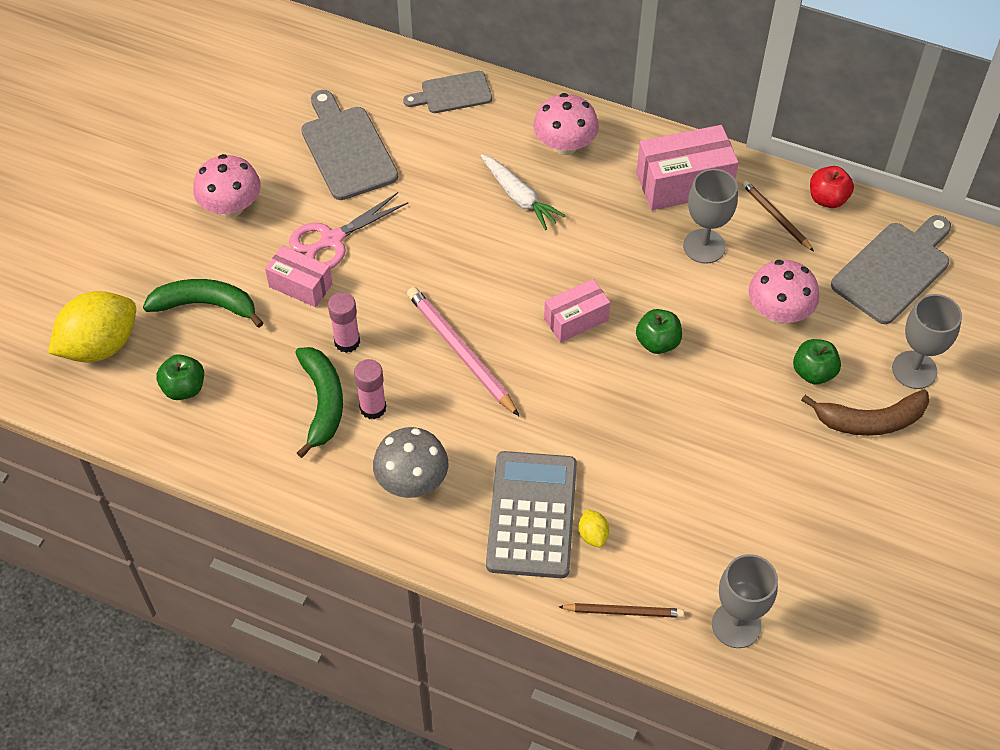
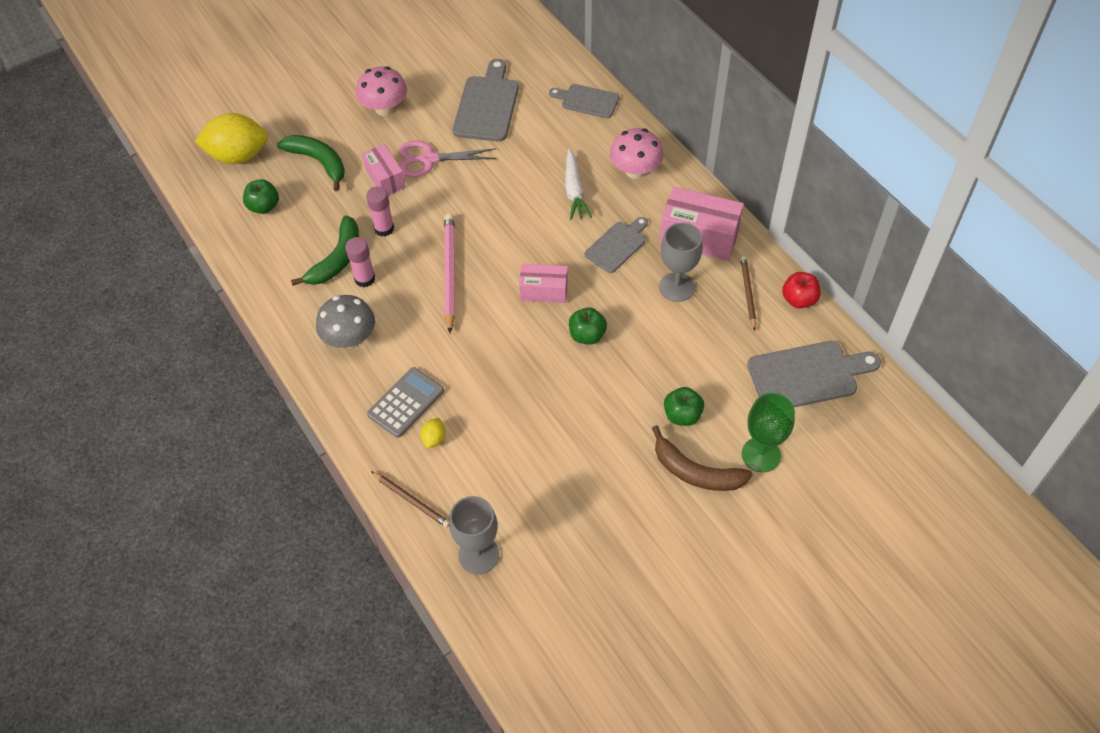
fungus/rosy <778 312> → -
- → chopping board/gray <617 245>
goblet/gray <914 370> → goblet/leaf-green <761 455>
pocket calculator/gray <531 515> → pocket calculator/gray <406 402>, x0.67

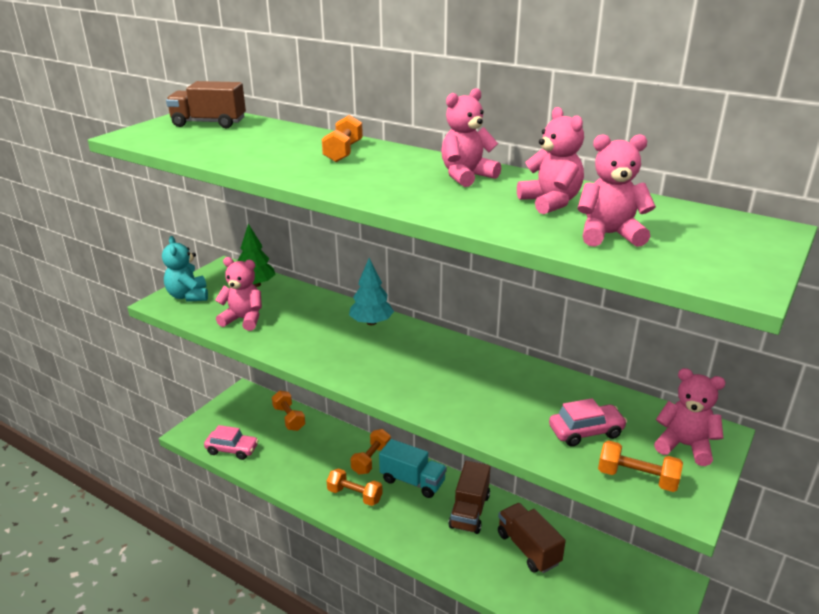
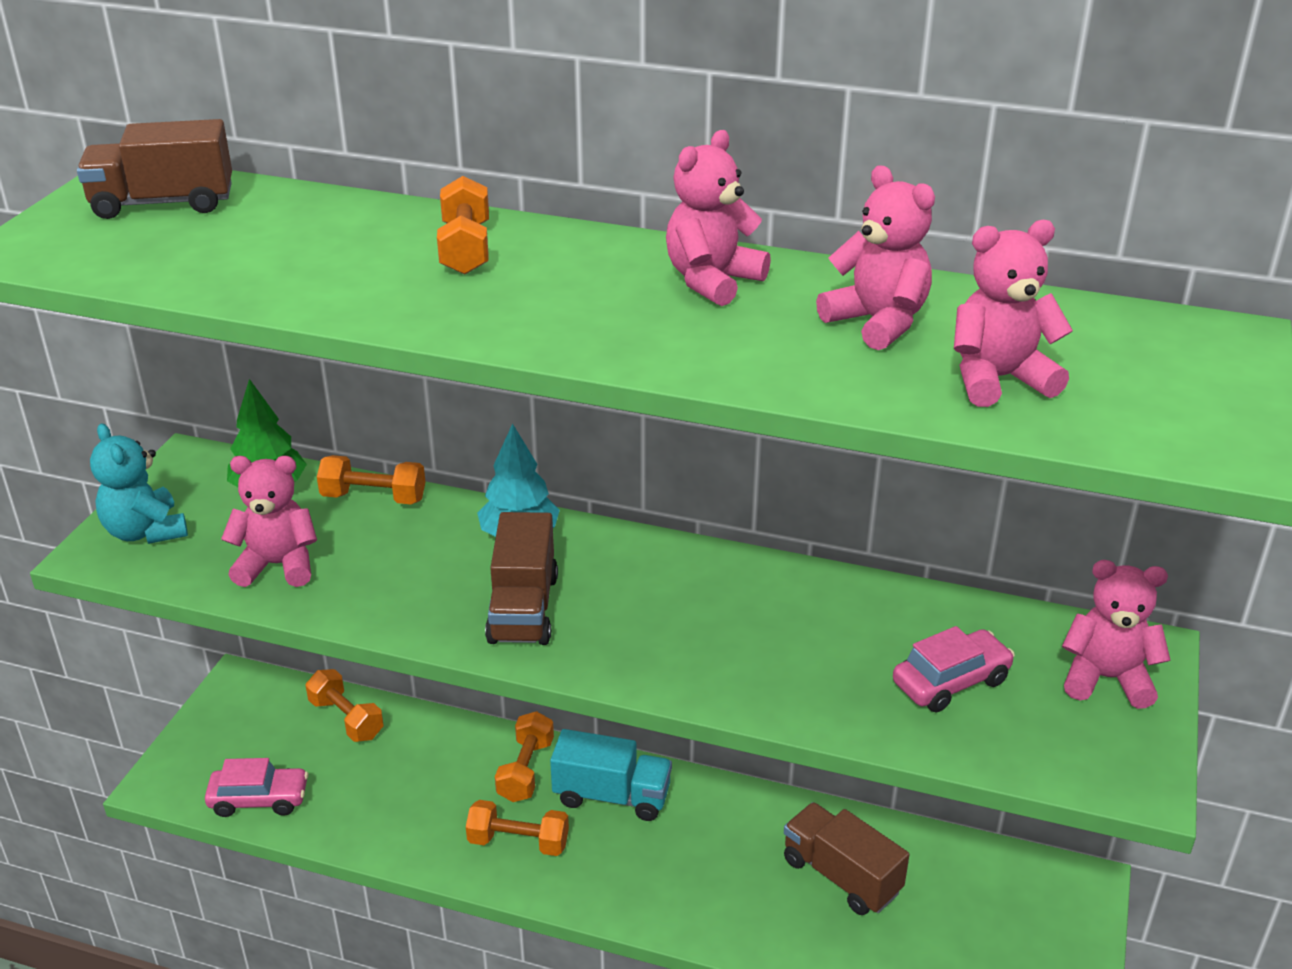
truck/russet <469 511> → truck/russet <523 609>, move
free weight/bright orange <637 478> → free weight/bright orange <374 498>, move

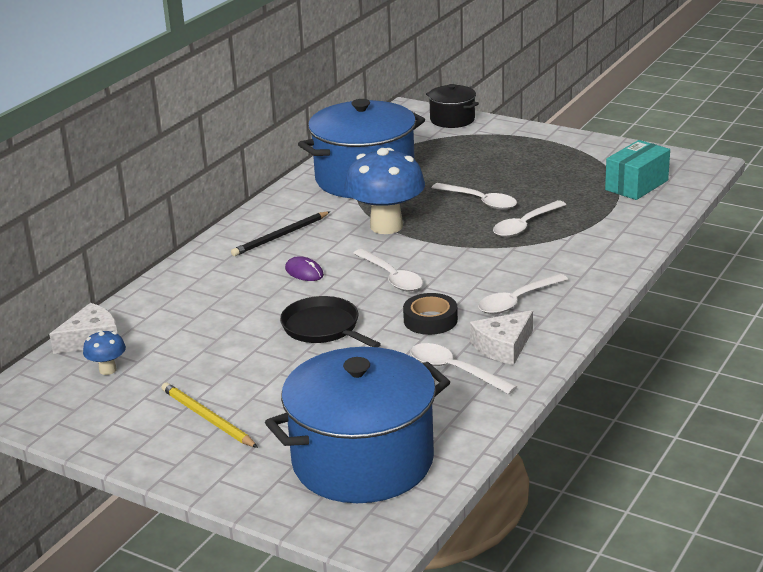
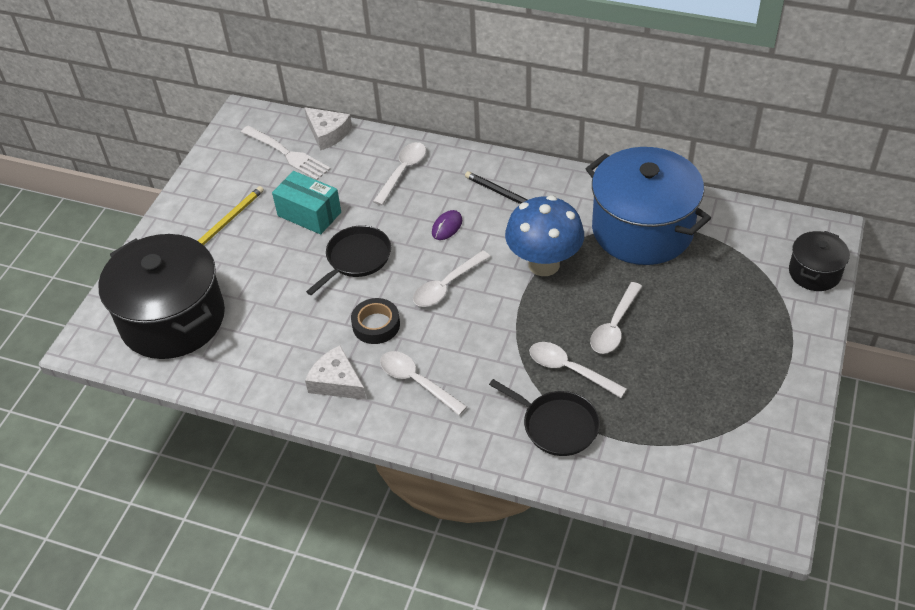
- → skillet/black <556 425>
teaspoon/snow-white <454 370> → teaspoon/snow-white <403 172>, move
parcel/teal <636 185> → parcel/teal <309 214>, move
fungus/blue <107 370> → fork/snow-white <286 154>
stockpot/blue <362 461> → stockpot/black <173 319>

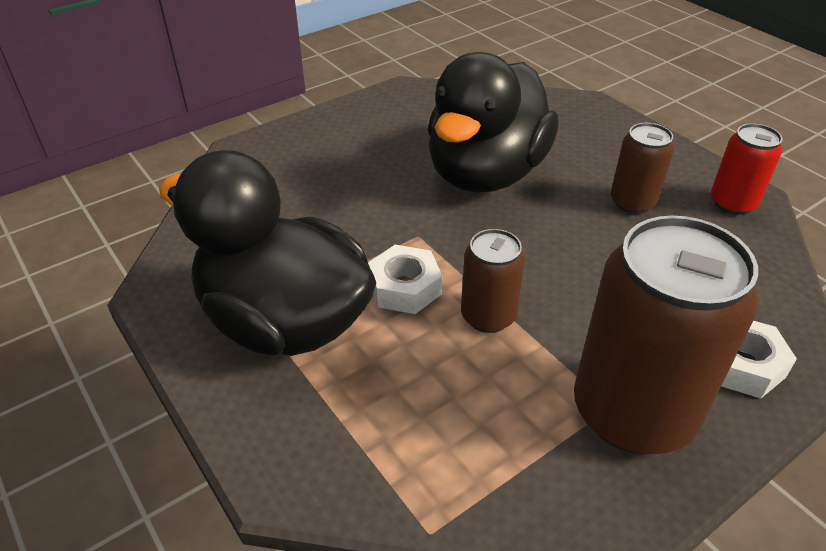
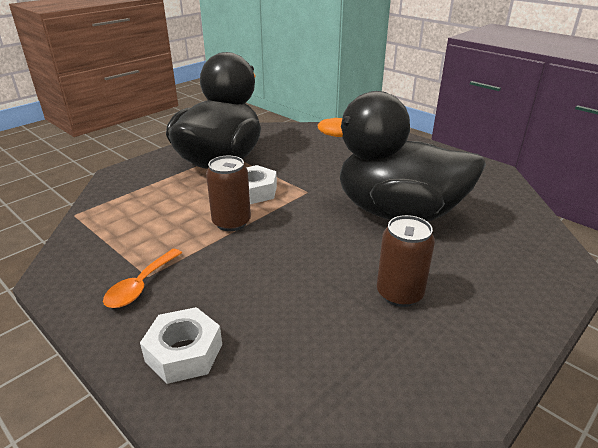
tin/scarlet <732 203> → -
tin/russet <633 412> → teaspoon/bright orange <140 286>

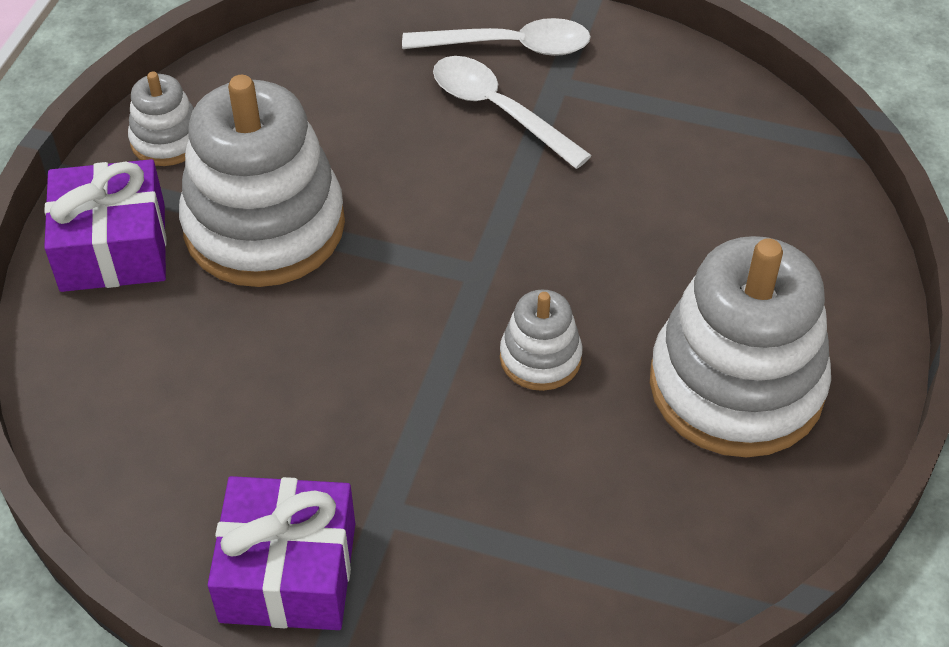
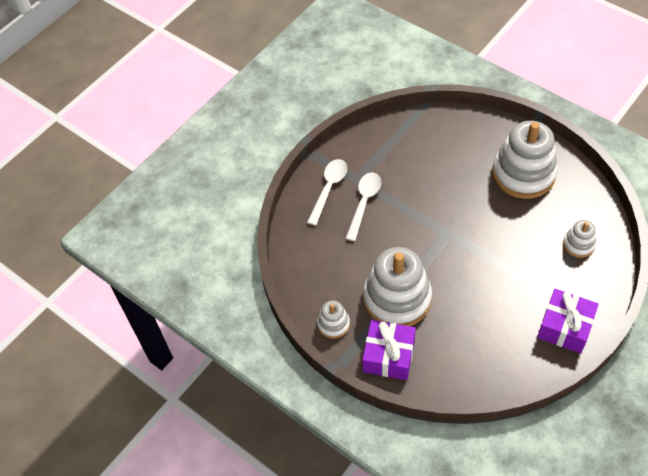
stacking toy/snow-white <540 358> → stacking toy/snow-white <578 244>, move
teaspoon/snow-white <498 110> → teaspoon/snow-white <364 203>, 135 degrees clockwise

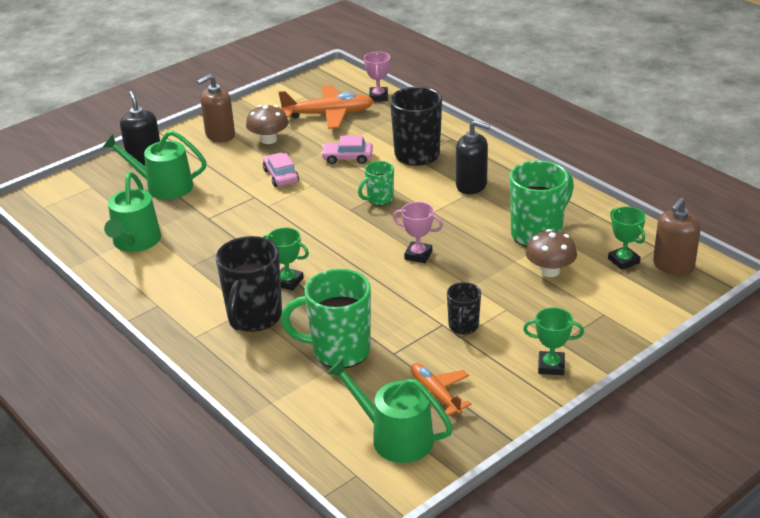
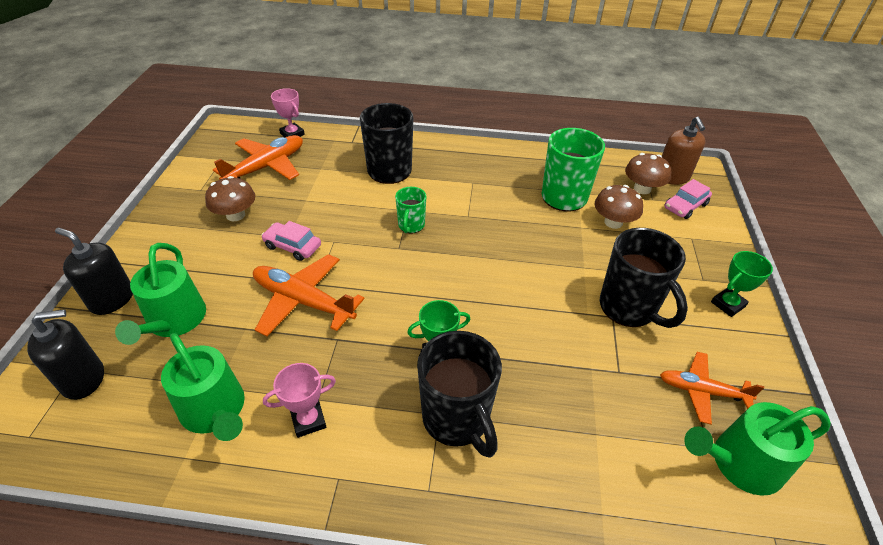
soap dispenser/russet <220 135> → -
tea mug/leaf-green <339 351> → -
- → toy plane/bright orange <303 301>
car/rosy <347 158> → car/rosy <685 206>, move
trophy/rosy <418 255> → trophy/rosy <308 420>, move
soap dispenser/black <471 185> → soap dispenser/black <83 379>, move
trophy/leaf-green <623 261> → fungus/russet <642 189>
watering pot/leaf-green <163 186> → watering pot/leaf-green <174 321>, 60 degrees counterclockwise
tea mug/black <463 326> → tea mug/black <629 308>, x1.85

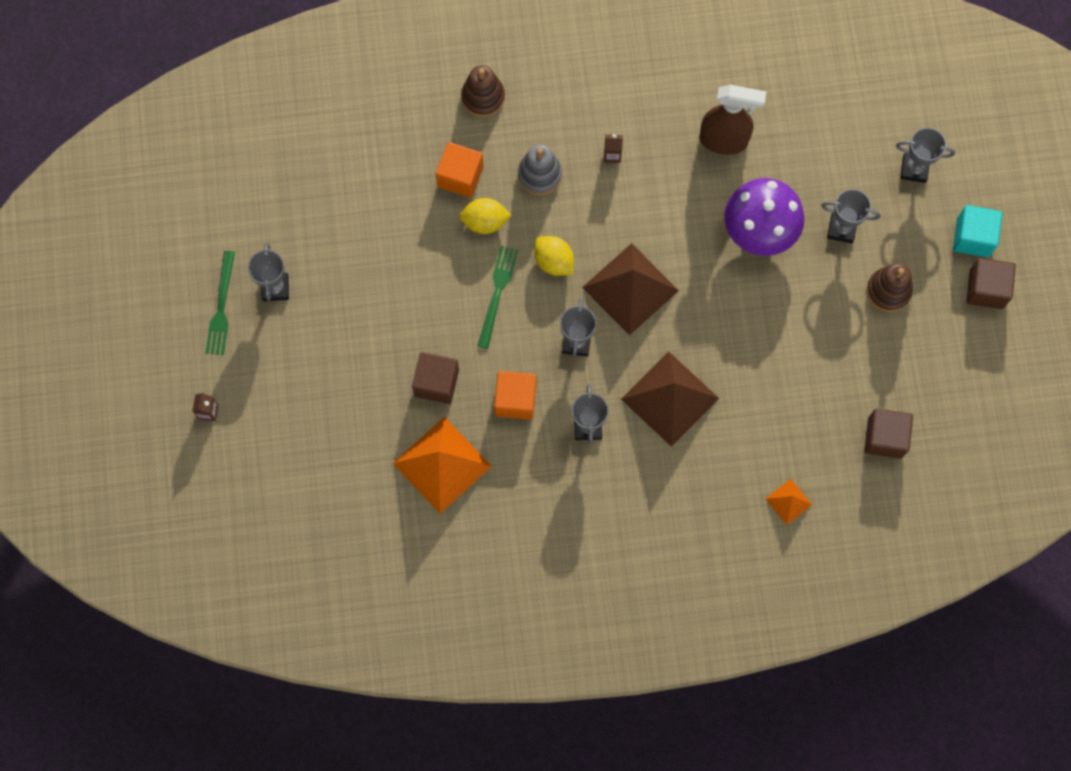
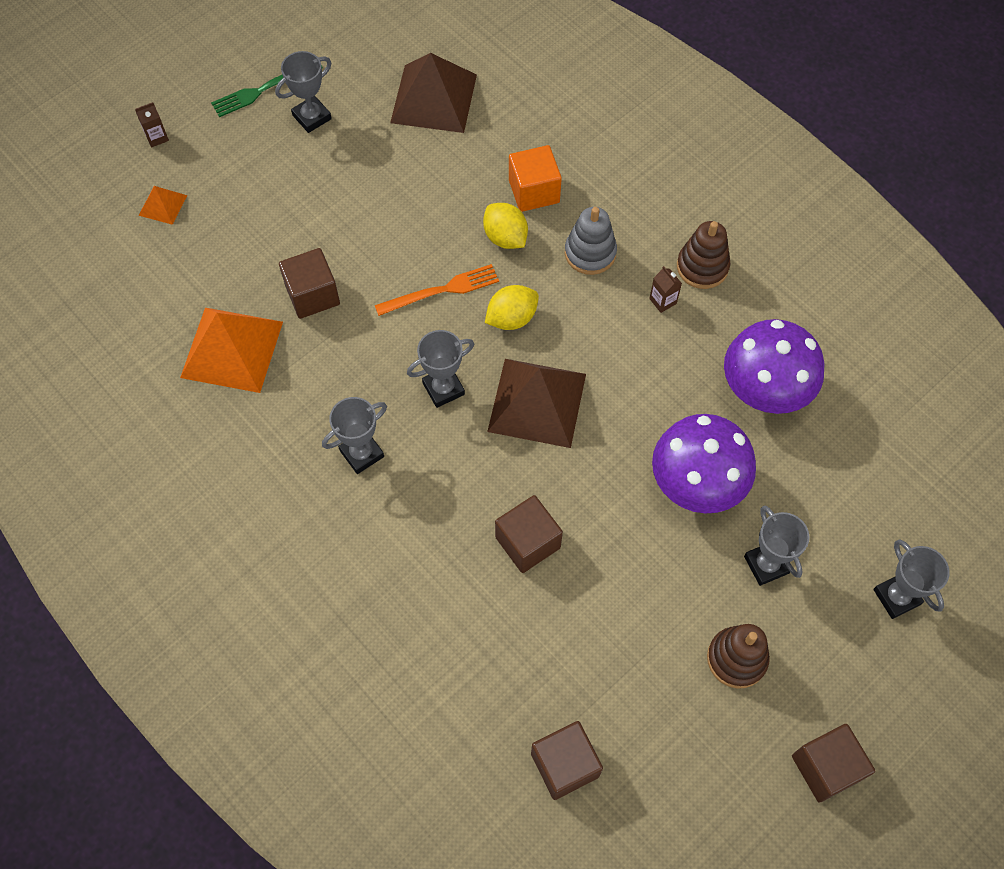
block/bright orange <515 400> → -
block/teal <972 237> → -
- → block/russet <527 542>
stacking toy/russet <483 97> → stacking toy/russet <702 267>, move
pyramid shape/russet <670 398> → pyramid shape/russet <434 98>, move
pyramid shape/bright orange <788 501> → pyramid shape/bright orange <163 205>, move
sprayer/russet <724 140> → fungus/purple <764 390>
fork/leaf-green <497 293> → fork/bright orange <441 290>
lemon/bright yellow <553 261> → lemon/bright yellow <511 318>, 45 degrees clockwise

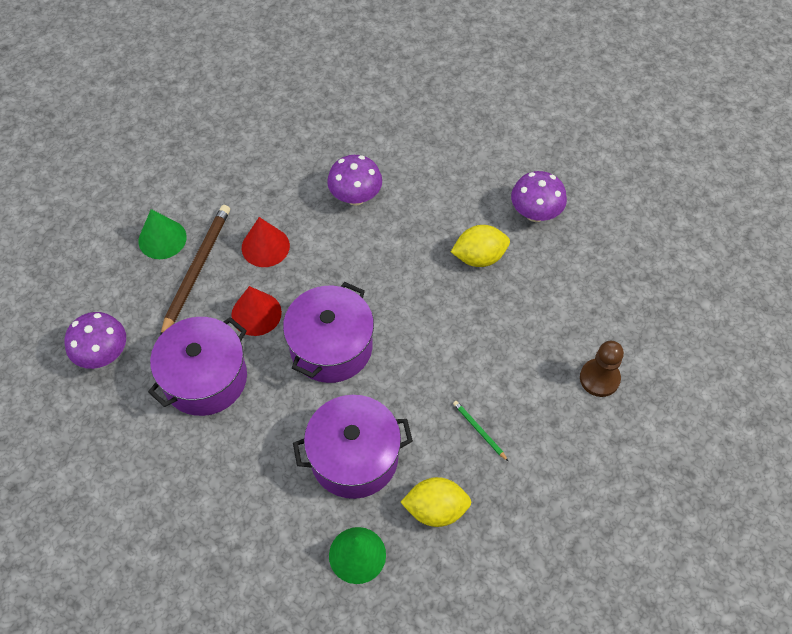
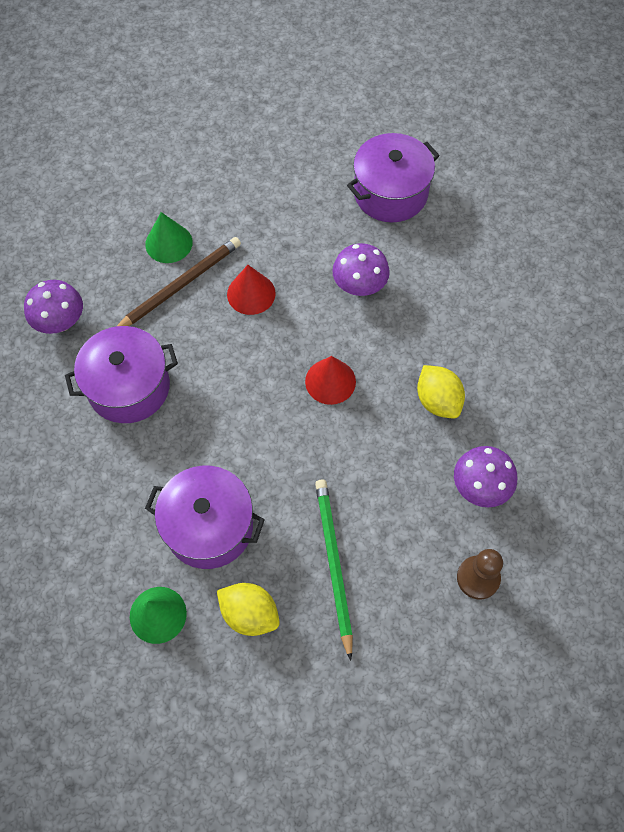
cone shape/scarlet <256 313> → cone shape/scarlet <330 381>, move
stockpot/purple <331 347> → stockpot/purple <390 193>, move
fungus/purple <535 213> → fungus/purple <480 487>, move
lemon/bright yellow <479 257> → lemon/bright yellow <438 401>, 45 degrees clockwise
pencil/leaf-green <479 431> → pencil/leaf-green <333 564>, x2.17

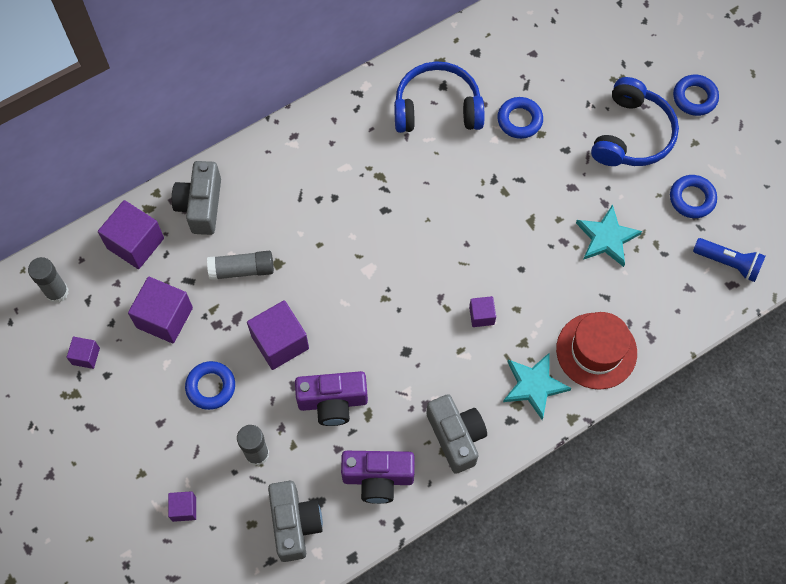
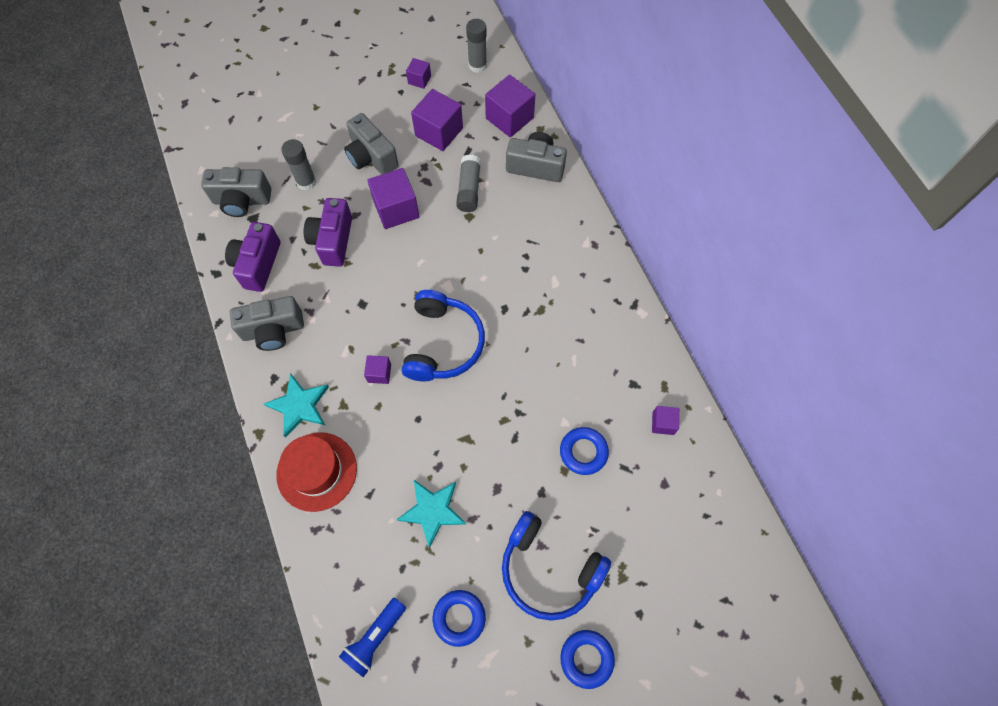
block/purple <184 509> → block/purple <663 423>, move
headset/blue <437 108> → headset/blue <443 343>, move
torus/blue <211 387> → camera/gray <371 157>

